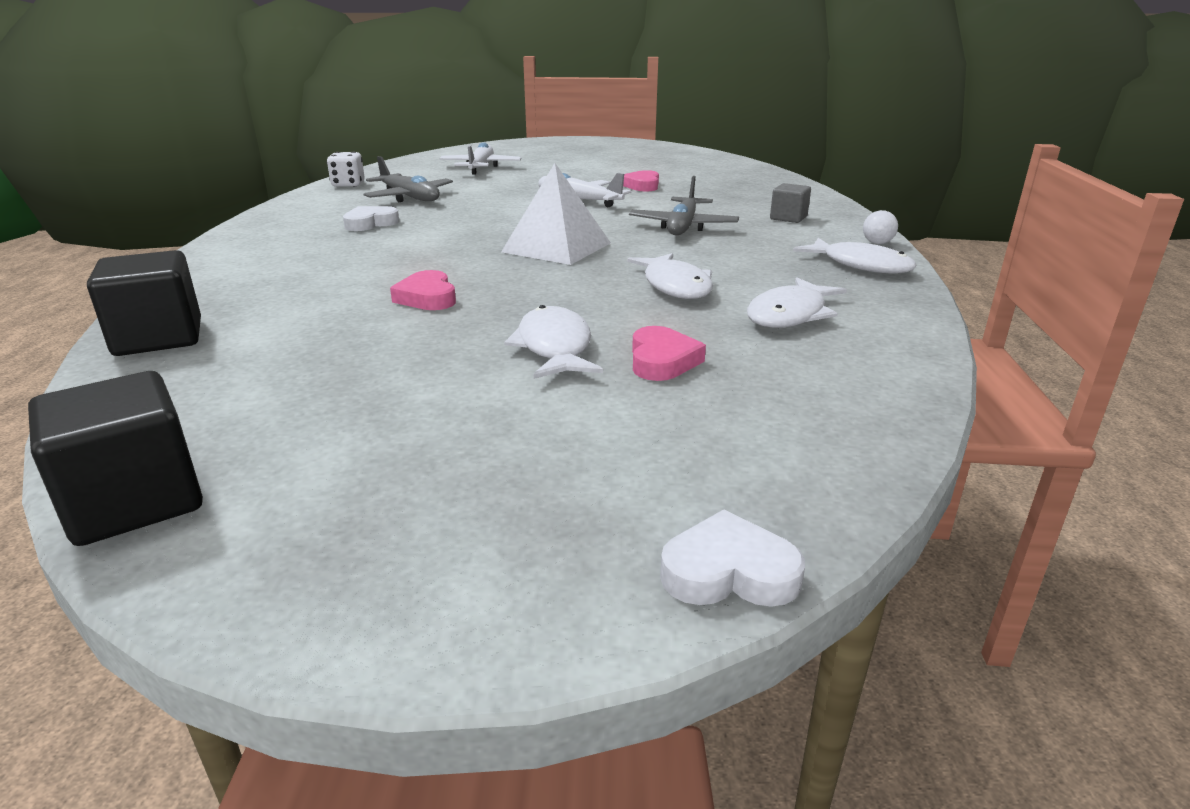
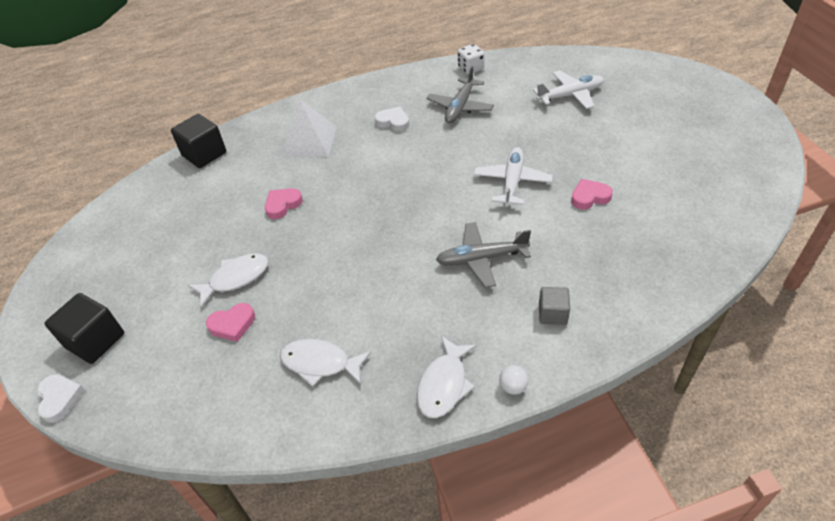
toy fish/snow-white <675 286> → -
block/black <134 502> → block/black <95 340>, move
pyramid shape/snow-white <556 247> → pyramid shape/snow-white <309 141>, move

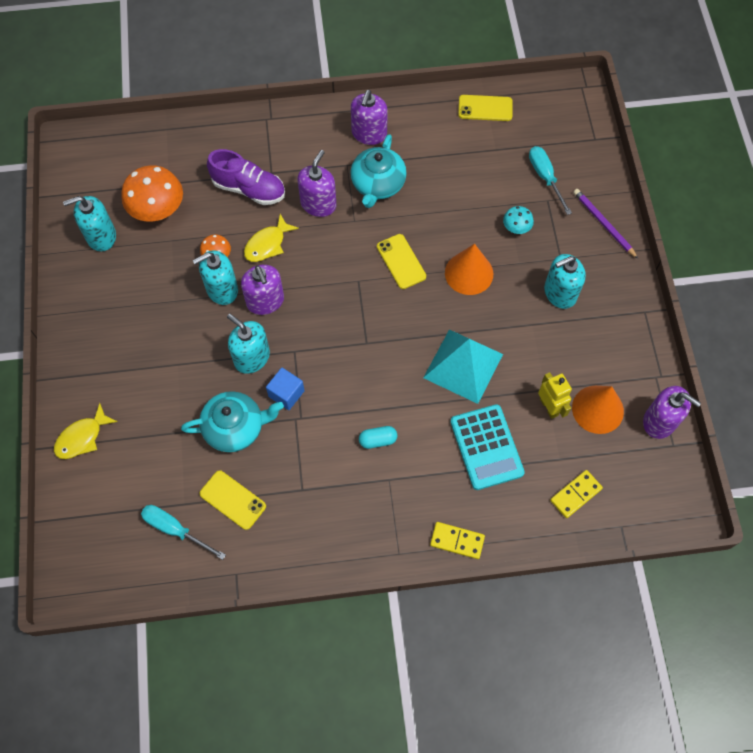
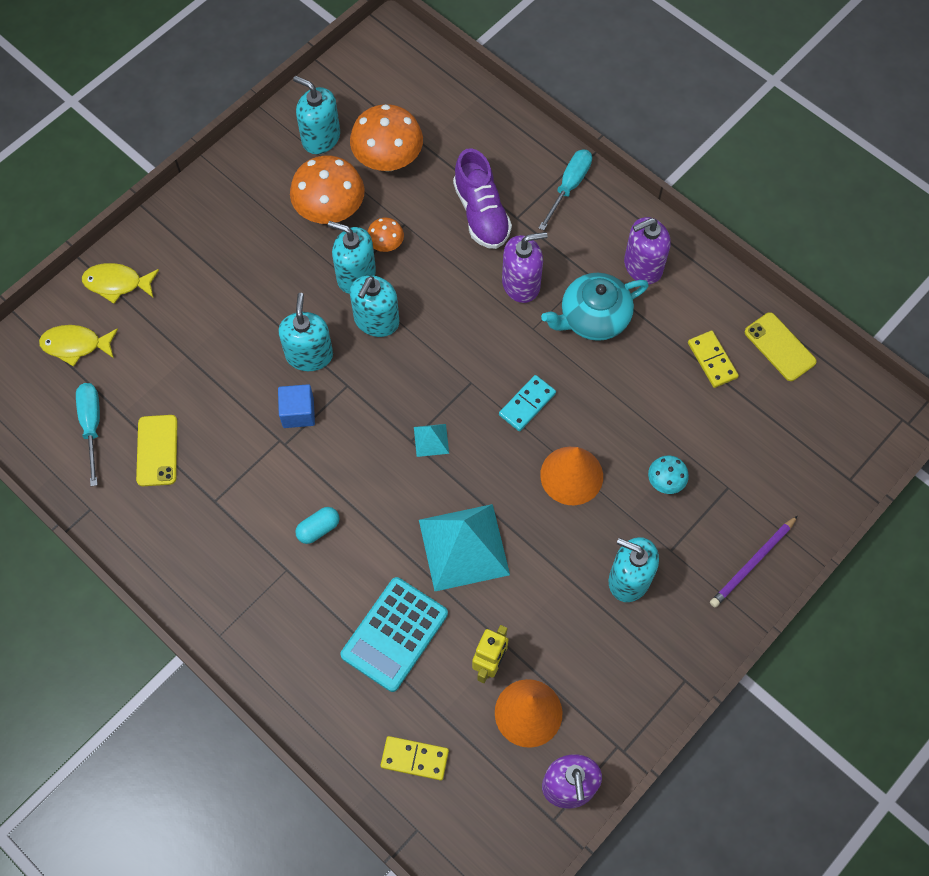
china teapot/teal <235 427> → -
- → fungus/bright orange <330 211>
- → pyramid shape/teal <431 440>
toy fish/bright yellow <267 244> → toy fish/bright yellow <76 345>, move
domino tile/bright yellow <457 541> → domino tile/bright yellow <712 360>, move
flat screwdriver/teal <545 177> → flat screwdriver/teal <569 187>, move
mobile phone/bright yellow <401 261> → domino tile/teal <527 404>
soap dispenser/purple <265 301> → soap dispenser/teal <376 320>
pill shape/teal <378 440> → pill shape/teal <318 529>, 75 degrees counterclockwise
pencil/purple <603 224> → pencil/purple <752 563>, 150 degrees counterclockwise

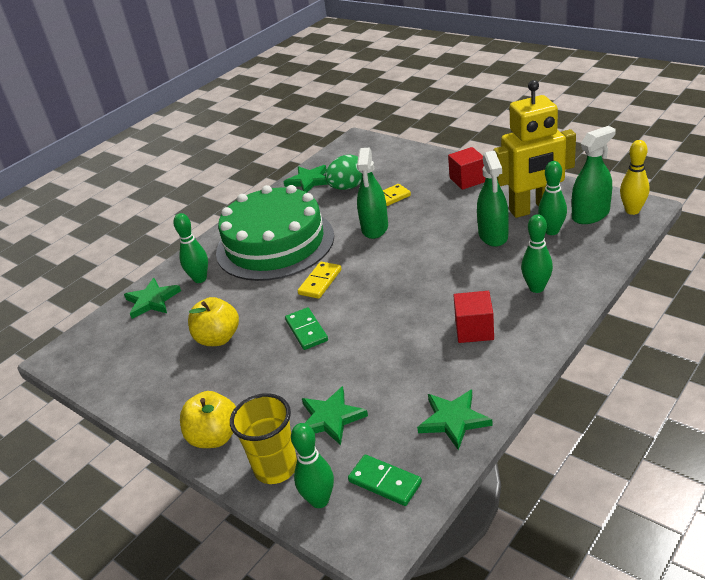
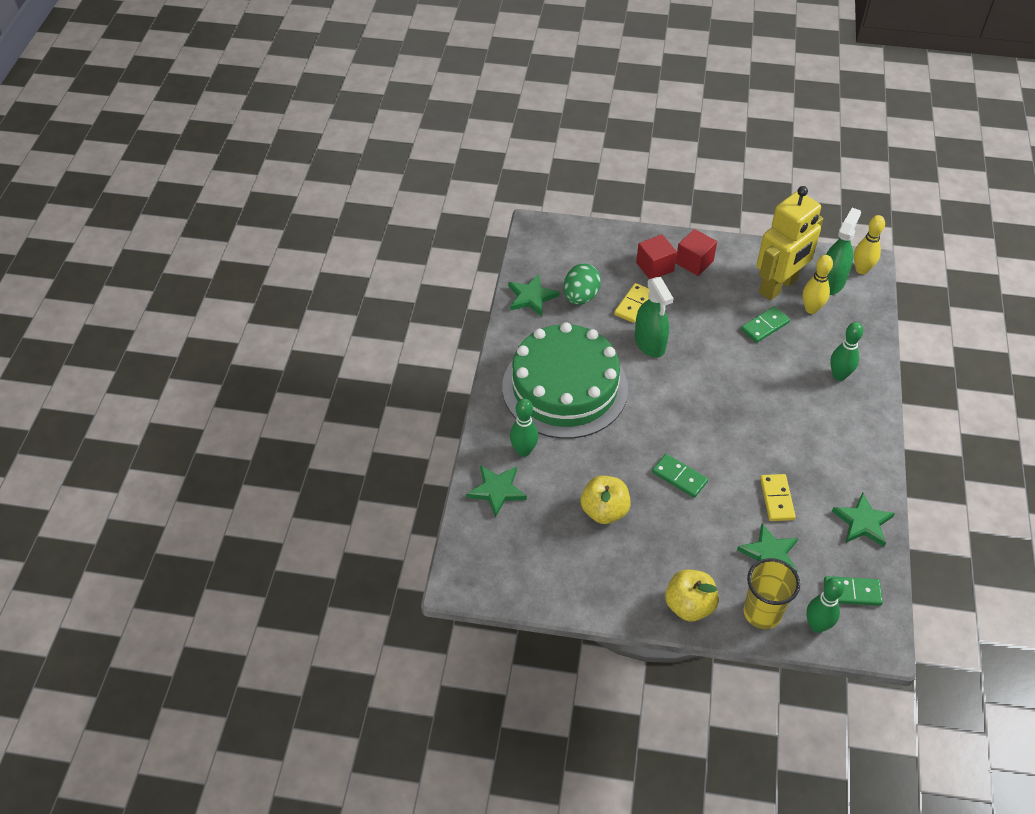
domino tile/bright yellow <320 282> → domino tile/bright yellow <777 499>, move
block/scarlet <474 330> → block/scarlet <655 267>, move
sprayer/leaf-green <493 235> → domino tile/leaf-green <765 326>
bowling pin/leaf-green <552 231> → bowling pin/bright yellow <811 309>

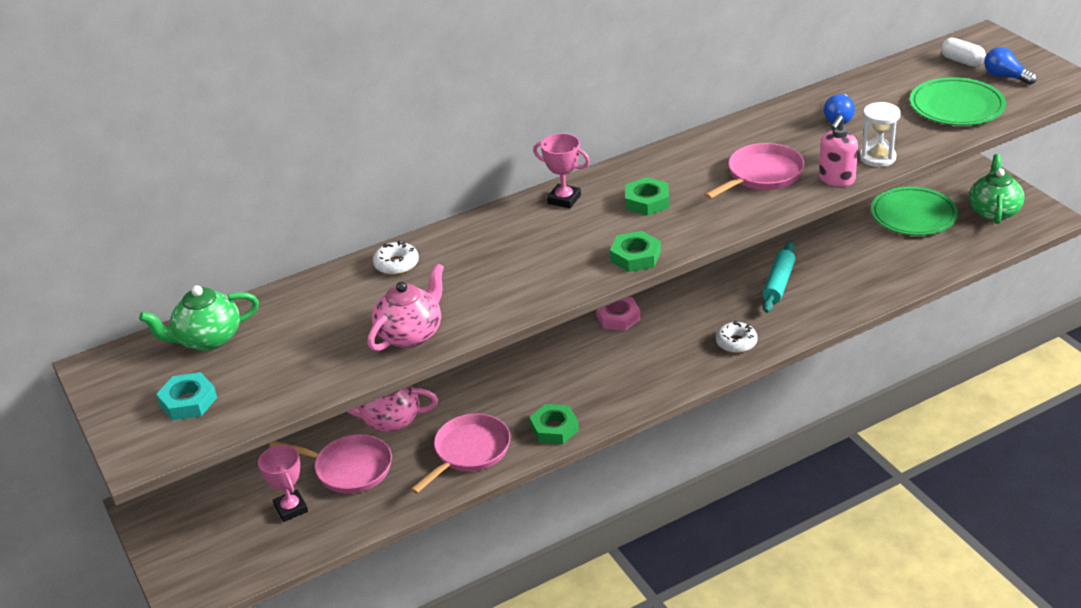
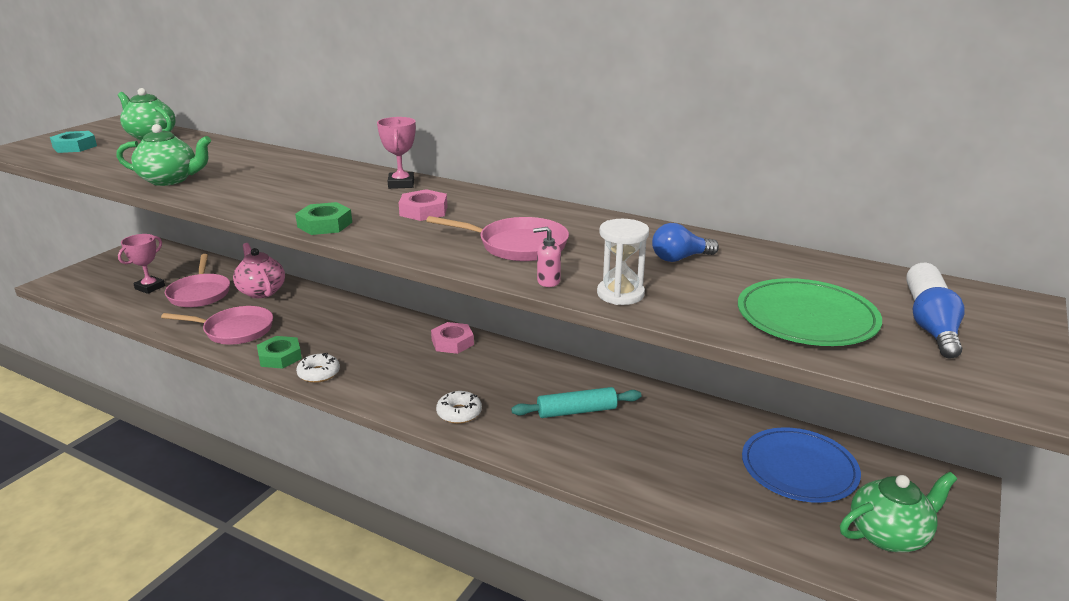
glazed donut/snow-white <396 264> → glazed donut/snow-white <319 373>, move
china teapot/rosy <411 334> → china teapot/leaf-green <170 180>
hex nut/leaf-green <647 201> → hex nut/rosy <423 211>
dinner plate/leaf-green <913 215> → dinner plate/blue <799 468>
soap dispenser/rosy <836 179> → soap dispenser/rosy <548 281>, x0.62

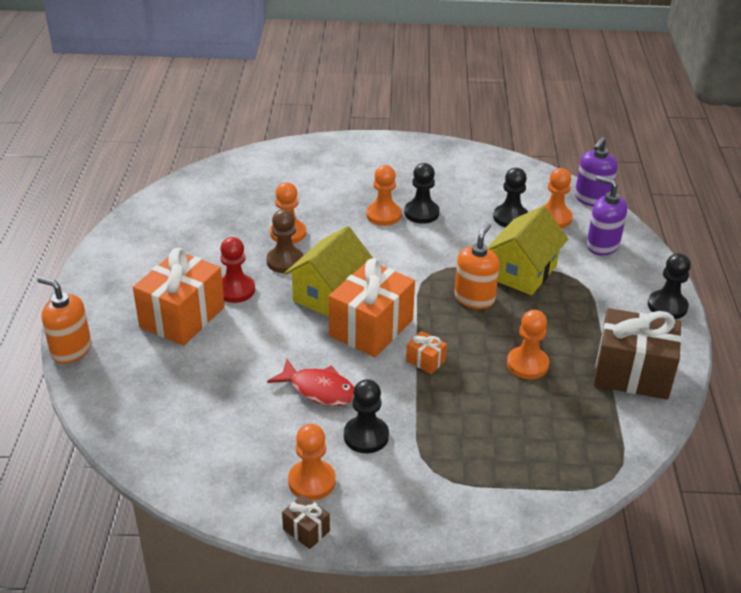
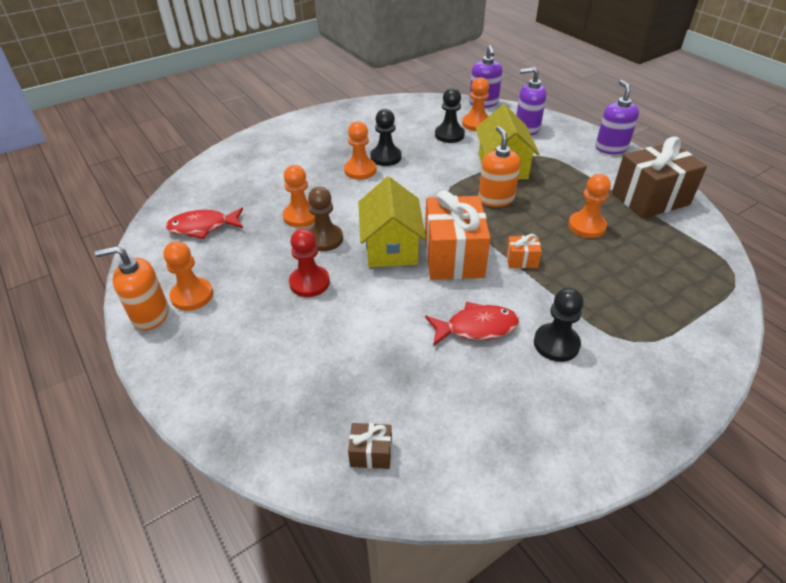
wrapped gift/bright orange <182 317> → -
- → toy fish/scarlet <203 227>
soap dispenser/bright orange <71 350> → soap dispenser/bright orange <150 315>, move
wrapped gift/russet <306 530> → wrapped gift/russet <371 453>, move
game pawn/bright orange <312 481> → game pawn/bright orange <192 295>, move
game pawn/black <667 306> → soap dispenser/purple <611 148>

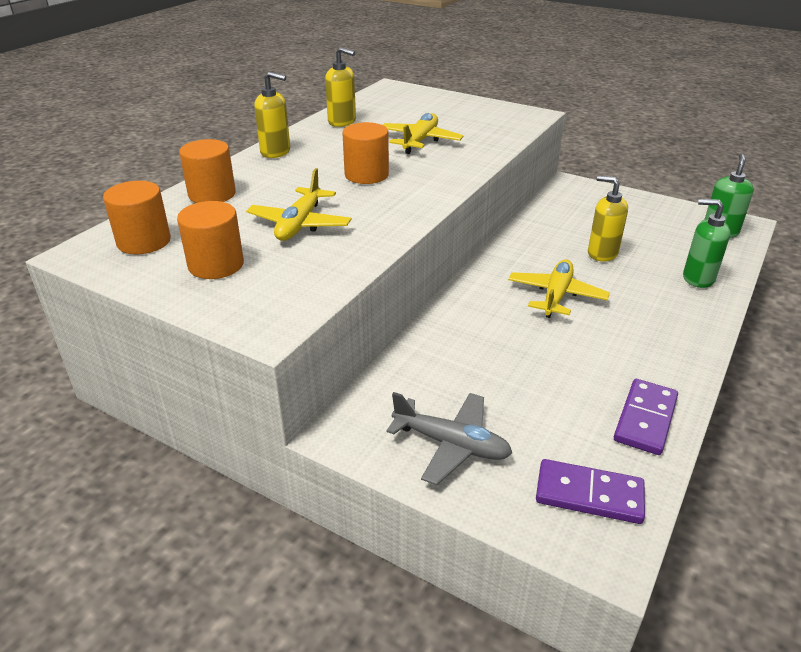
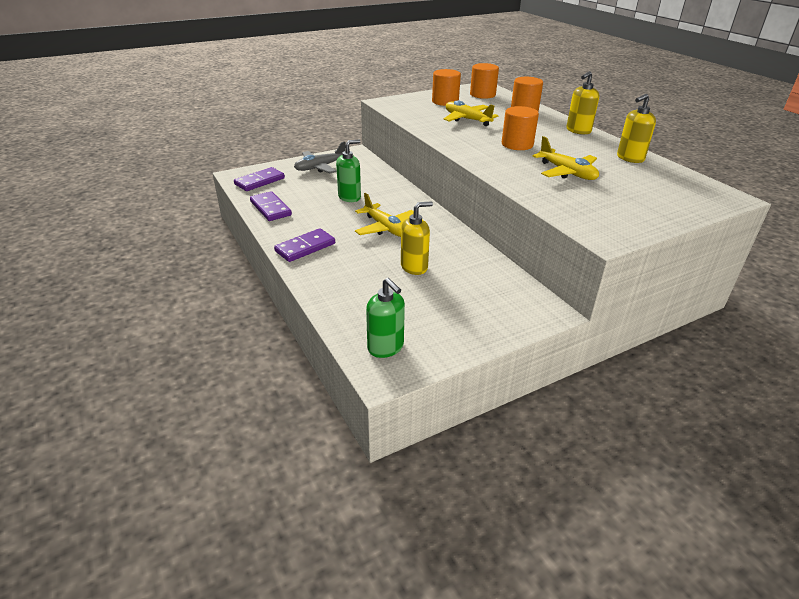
- → domino tile/purple <305 247>
soap dispenser/leaf-green <698 278> → soap dispenser/leaf-green <349 197>, move

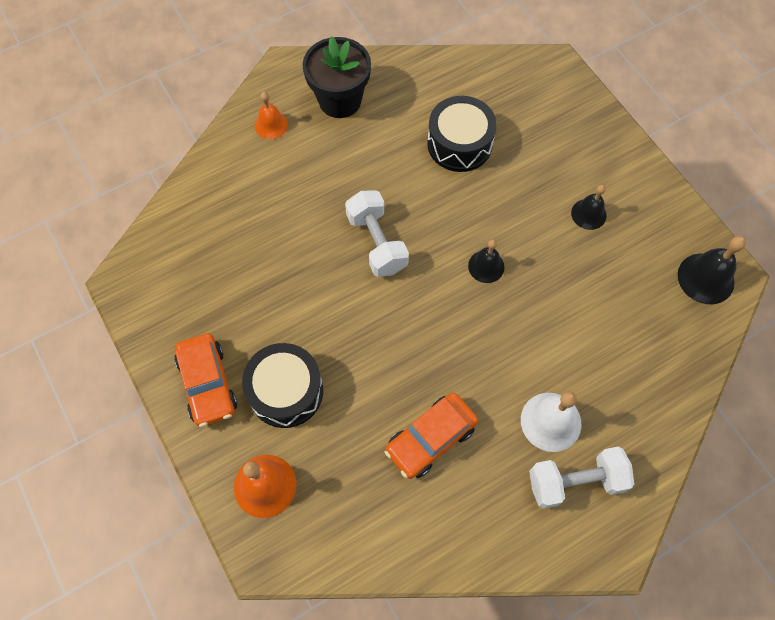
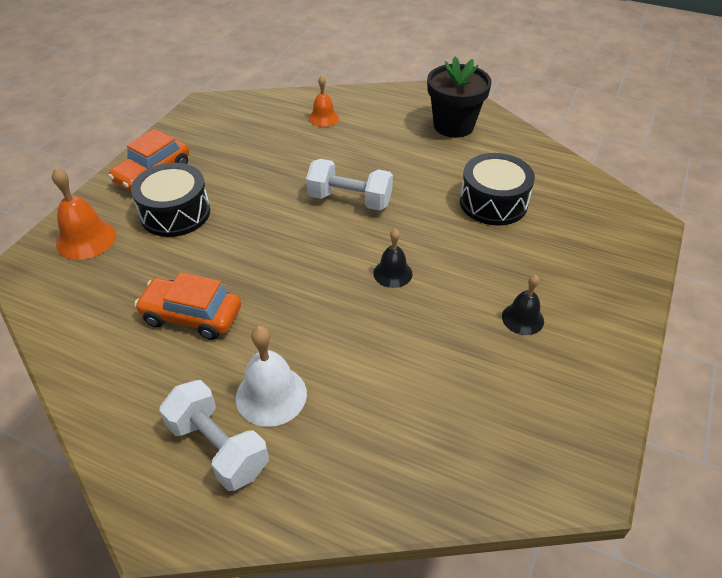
bell/black <706 278> → -
bell/bright orange <271 125> → bell/bright orange <323 118>, move
free weight/snow-white <377 243> → free weight/snow-white <349 200>, 75 degrees clockwise

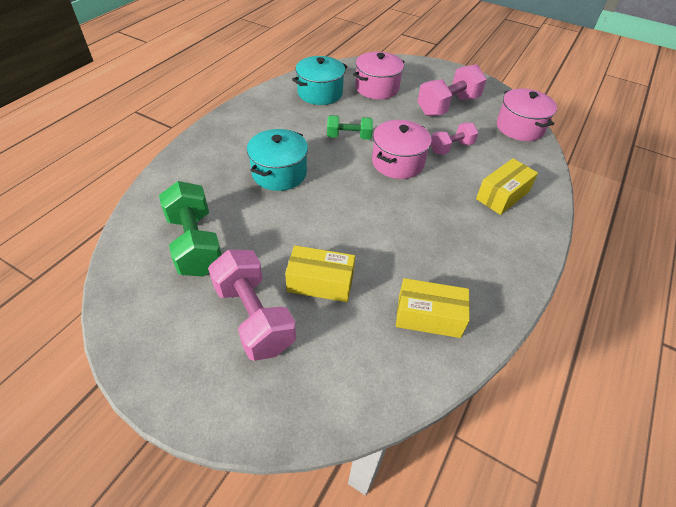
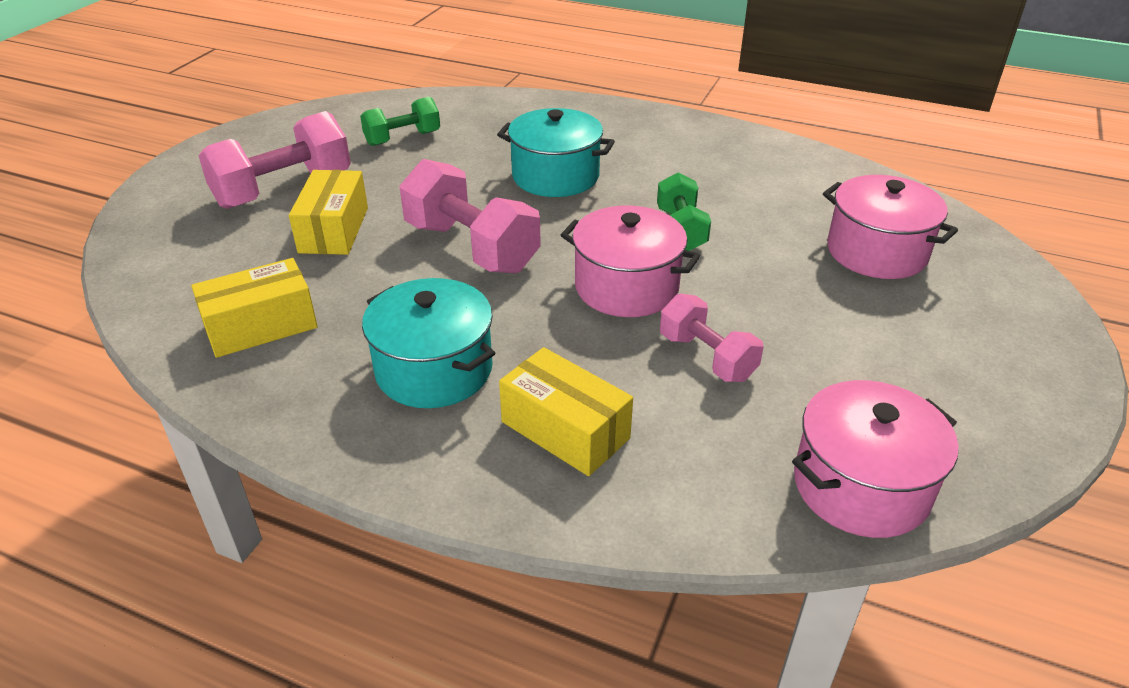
stockpot/teal <320 93> → stockpot/teal <434 370>, move
free weight/rosy <448 106> → free weight/rosy <471 247>, move
parcel/bright yellow <428 316> → parcel/bright yellow <261 326>, 60 degrees clockwise
free weight/leaf-green <195 244> → free weight/leaf-green <402 138>, x0.61

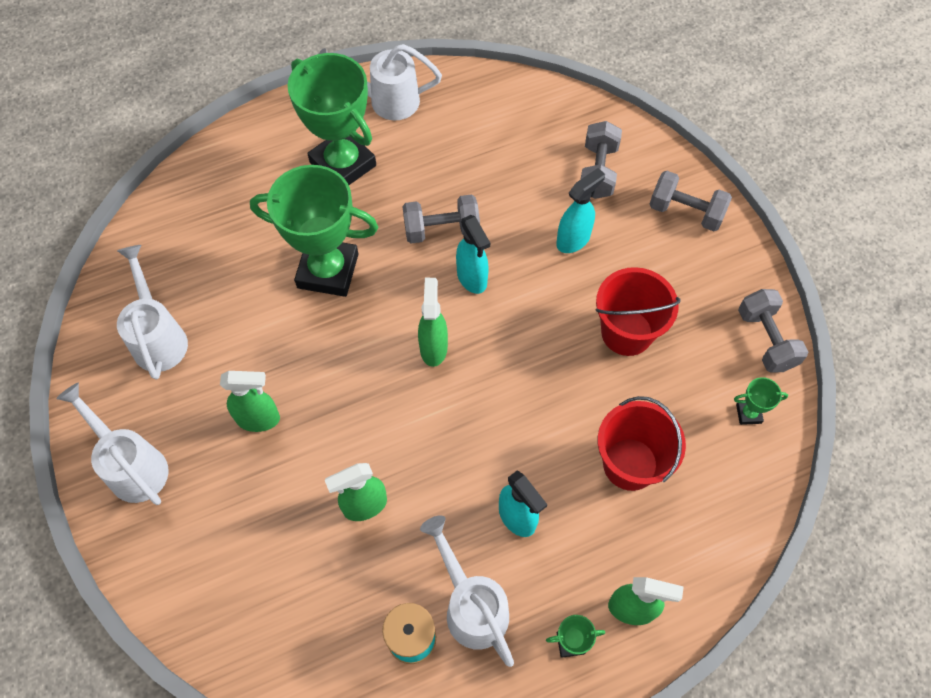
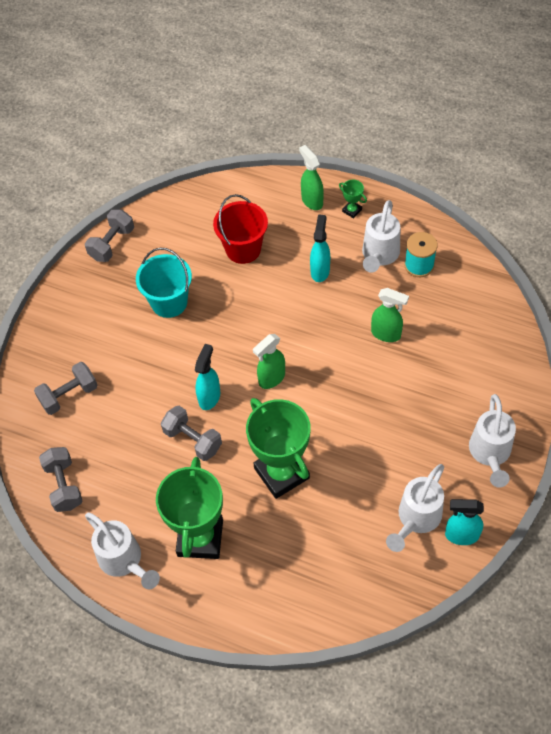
sprayer/leaf-green <259 419> → -
trophy/leaf-green <748 414> → -
sprayer/teal <573 240> → sprayer/teal <461 535>, move
free weight/gray <686 212> → free weight/gray <64 485>, move
pail/scarlet <627 332> → pail/teal <169 302>

